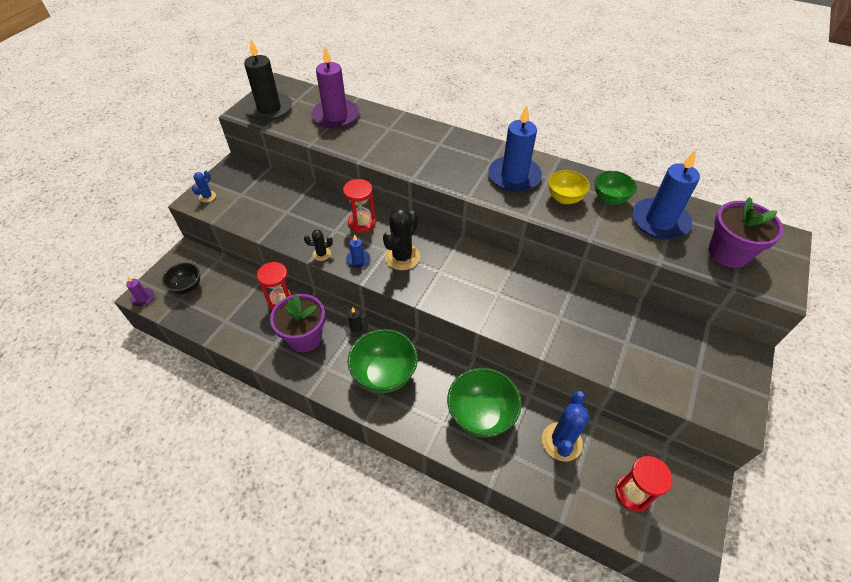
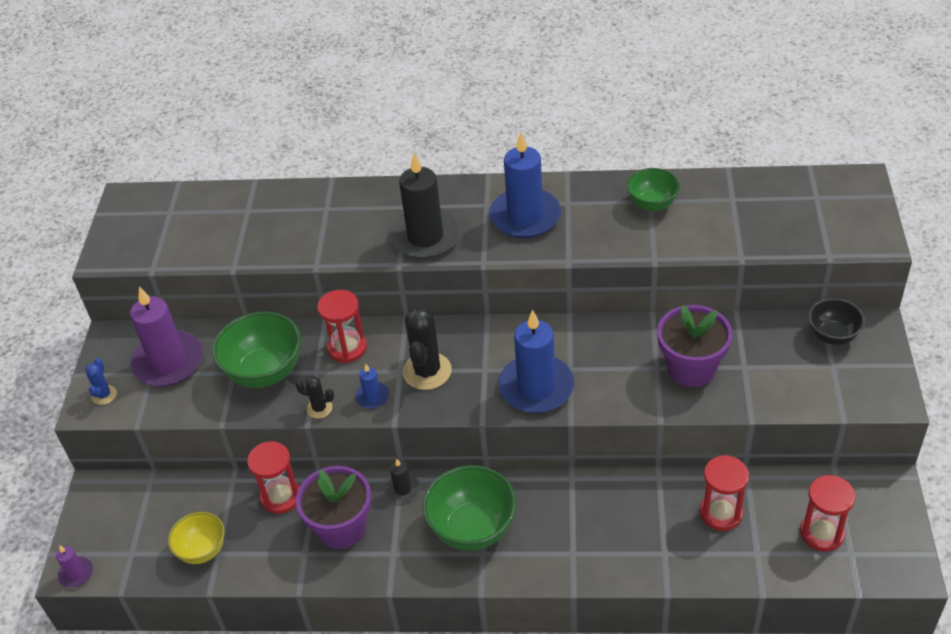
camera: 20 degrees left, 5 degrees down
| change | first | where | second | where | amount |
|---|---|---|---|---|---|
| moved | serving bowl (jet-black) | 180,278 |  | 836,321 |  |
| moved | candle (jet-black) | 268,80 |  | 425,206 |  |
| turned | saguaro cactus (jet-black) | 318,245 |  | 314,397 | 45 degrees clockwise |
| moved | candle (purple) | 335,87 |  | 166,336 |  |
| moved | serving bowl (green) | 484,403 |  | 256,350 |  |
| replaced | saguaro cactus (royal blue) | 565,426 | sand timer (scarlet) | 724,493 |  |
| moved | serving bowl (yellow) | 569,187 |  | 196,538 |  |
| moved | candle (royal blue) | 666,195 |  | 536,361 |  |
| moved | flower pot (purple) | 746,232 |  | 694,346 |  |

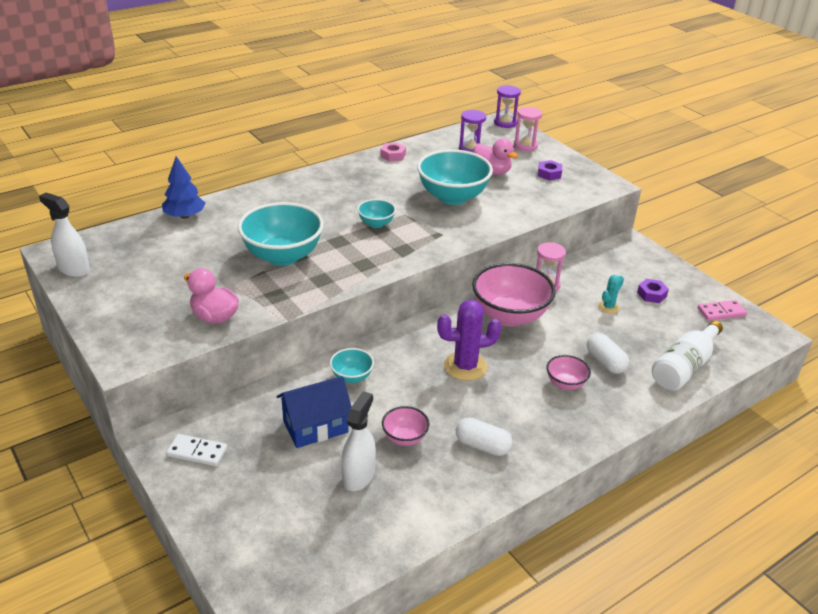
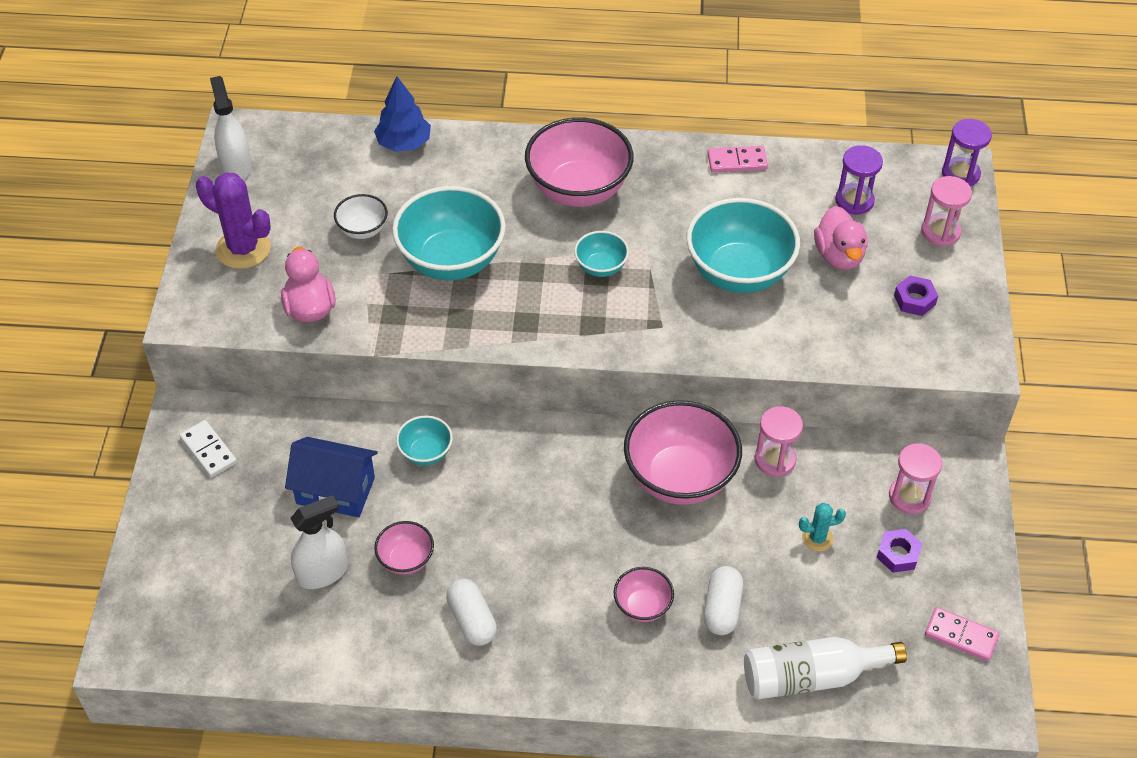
camera: 40 degrees right, 15 degrees up
| change | first | where | second | where | amount |
|---|---|---|---|---|---|
| replaced | nut (rose-pink) | 393,152 | domino (rose-pink) | 738,159 |  |
| moved | saguaro cactus (purple) | 469,340 |  | 233,220 |  |
| added |  |  | serving bowl (pure white) | 361,216 |  |
| added |  |  | serving bowl (rose-pink) | 579,162 |  |
| added |  |  | sand timer (rose-pink) | 915,478 |  |

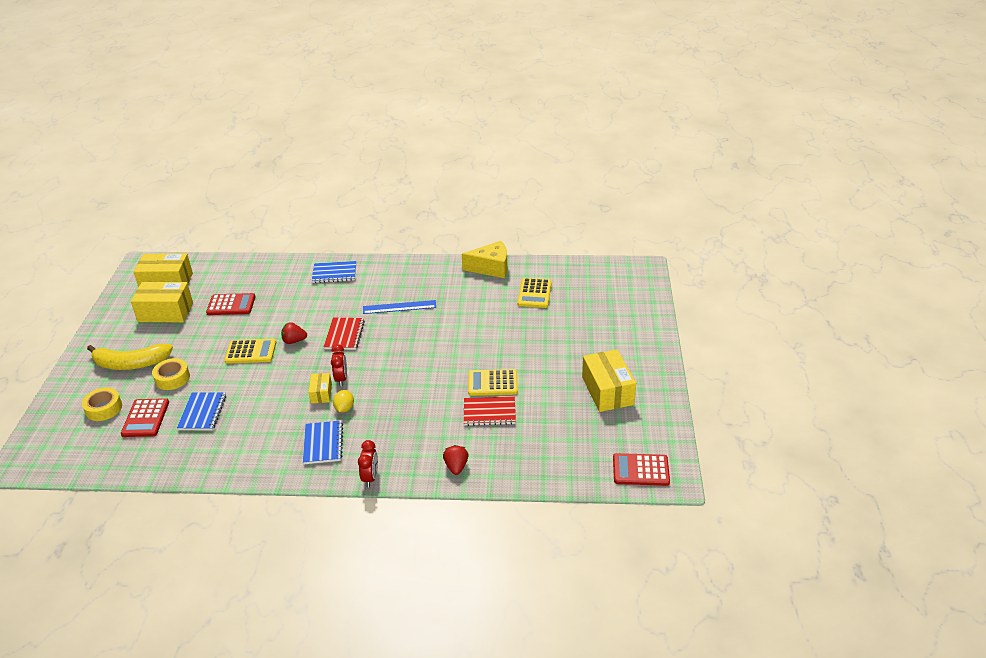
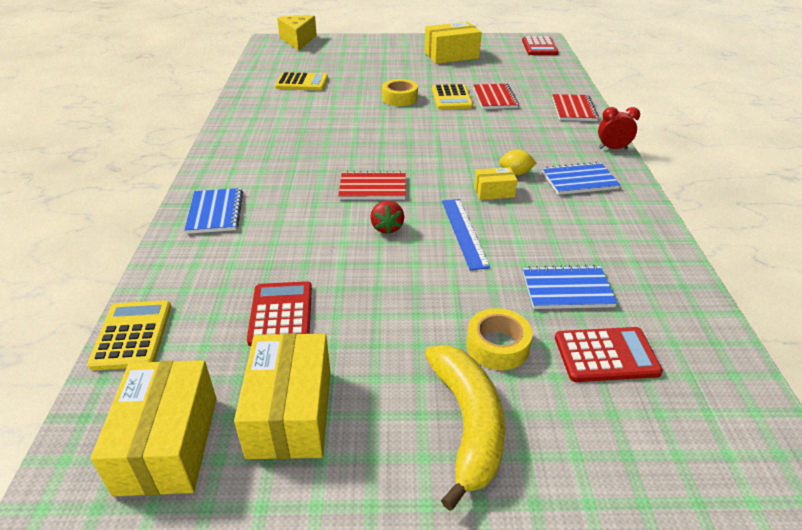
camera: 95 degrees left, 0 degrees up
| change | first | where | second | where | amount |
|---|---|---|---|---|---|
| moved | roll of tape (yellow) | 102,404 |  | 400,92 |  |
| moved | adding machine (yellow) | 250,351 |  | 129,335 |  |
| removed | alarm clock (scarlet) | 339,365 |  |  |  |
| moved | measuring stick (royal blue) | 399,307 |  | 466,234 |  |
| replaced | berry (scarlet) | 455,460 | notebook (scarlet) | 575,107 |  |
| moved | piece of cheese (yellow) | 484,259 |  | 297,33 |  |

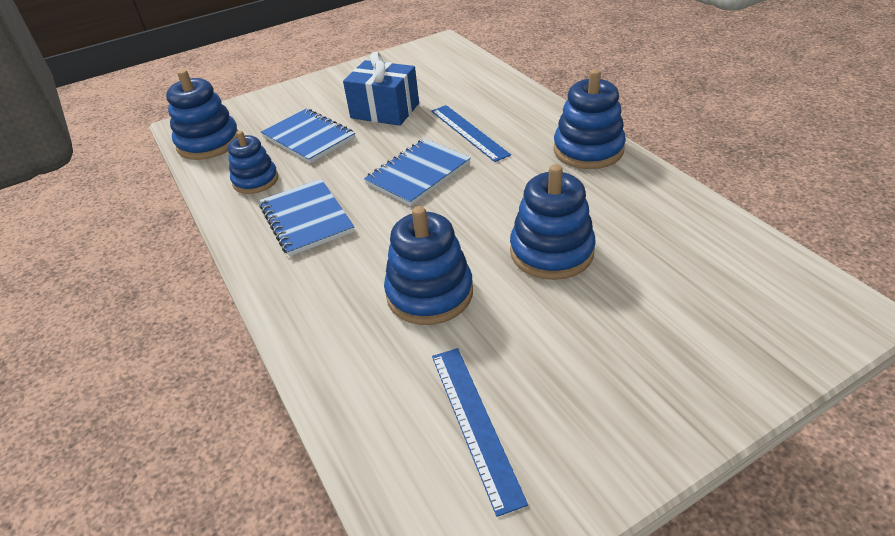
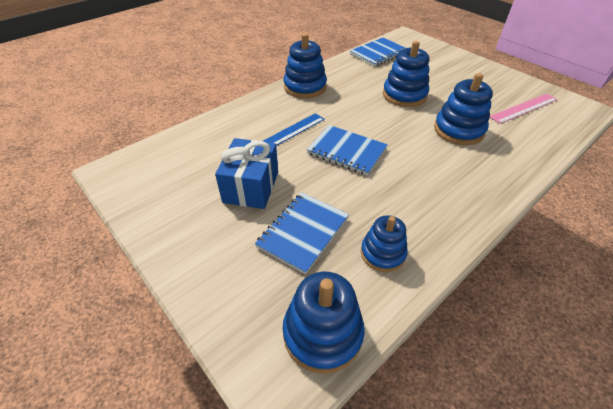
camera: 105 degrees left, 5 degrees up
| change | first | where | second | where | amount |
|---|---|---|---|---|---|
| moved | notebook (royal blue) | 307,217 |  | 377,52 |  |
| recoloured | measuring stick (royal blue) | 480,432 | measuring stick (rose-pink) | 524,109 |  |

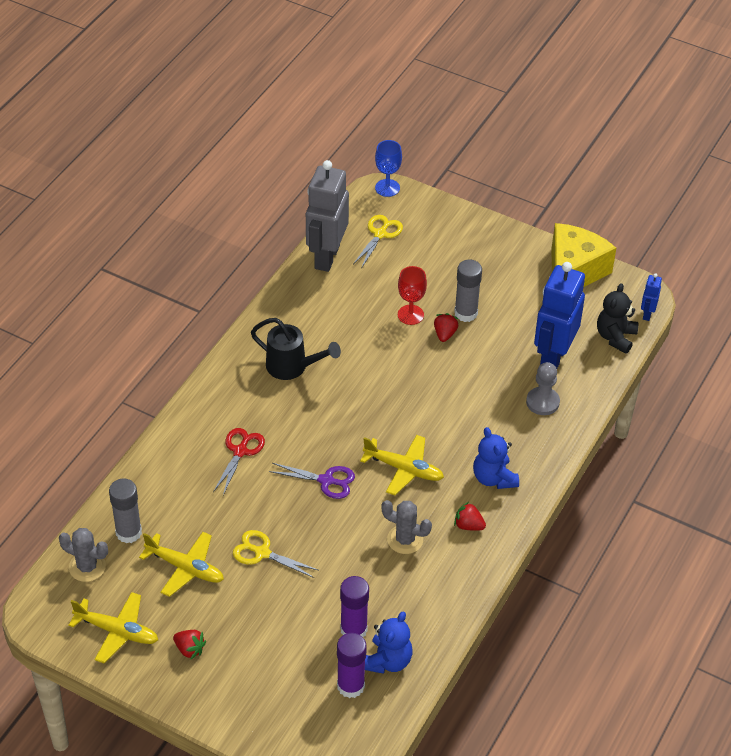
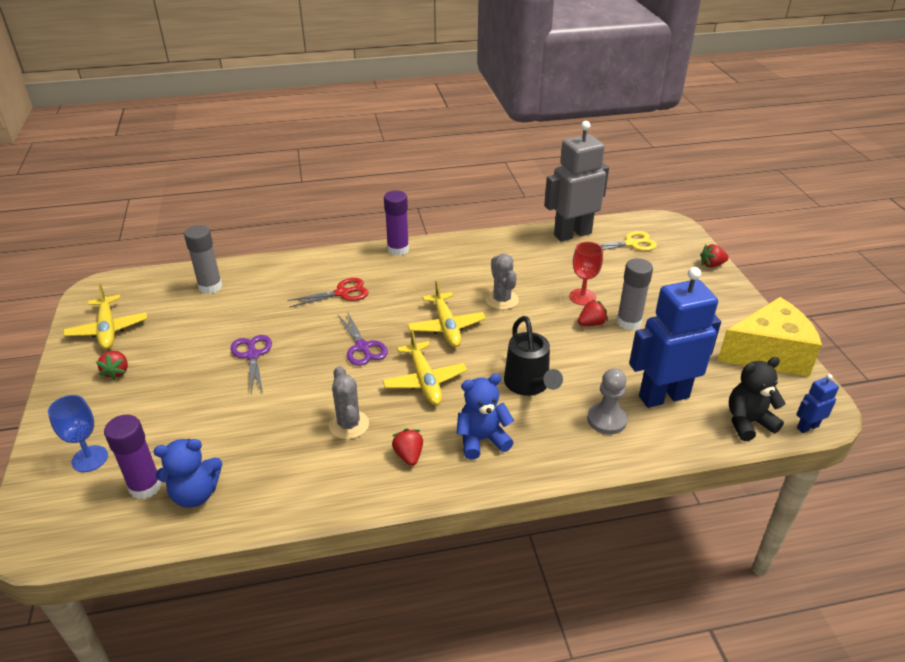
camera: 50 degrees right, 10 degrees down
| change | first | where | second | where | amount |
|---|---|---|---|---|---|
| moved | saguaro cactus (grey) | 83,555 |  | 502,282 |  |
| moved | aeroplane (yellow) | 181,564 |  | 447,313 |  |
| recoloured | pair of scissors (yellow) | 275,554 | pair of scissors (purple) | 251,364 |  |
| moved | sprinkling can (jet-black) | 296,349 |  | 533,356 |  |
| moved | glue (purple) | 354,606 |  | 396,223 |  |
| moved | wine glass (royal blue) | 388,168 |  | 78,433 |  |
| turned | stuffed bear (royal blue) | 496,458 |  | 485,417 | 45 degrees clockwise |
| added |  |  | berry (scarlet) | 714,256 |  |

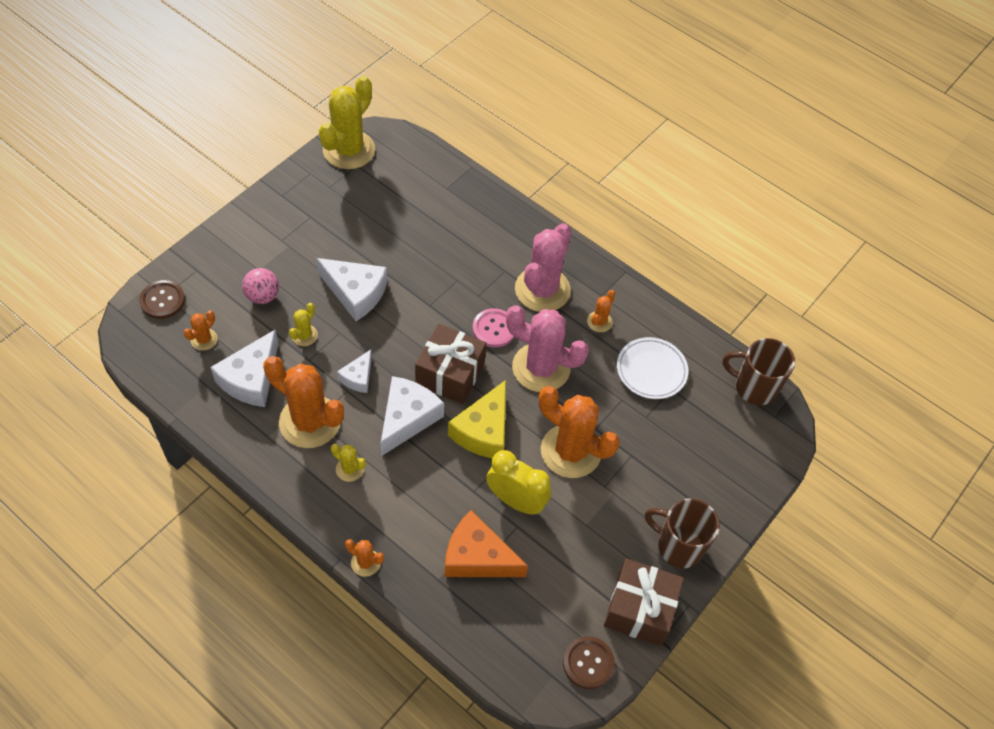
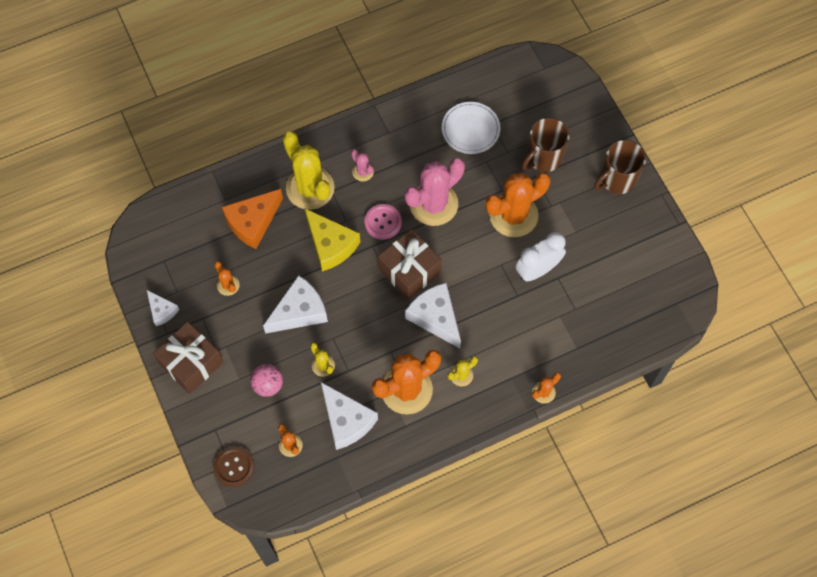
camera: 60 degrees left, 10 degrees up
| change | first | where | second | where | amount |
|---|---|---|---|---|---|
| moved | saguaro cactus (yellow) | 347,122 |  | 309,171 |  |
| moved | piece of cheese (pure white) | 354,371 |  | 163,308 |  |
| moved | piece of cheese (orange) | 486,543 |  | 252,219 |  |
| moved | piece of cheese (yellow) | 477,419 |  | 332,240 |  |
| recoloured | alarm clock (yellow) | 518,482 | alarm clock (pure white) | 541,256 |  |
| resized | saguaro cactus (rose-pink) | 543,267 |  | 362,165 | x0.45 |
| removed | sewing button (russet) | 589,662 |  |  |  |
| moved | saguaro cactus (orange) | 601,311 |  | 227,278 |  |
| moved | present (russet) | 644,602 |  | 188,358 |  |
| moved | coffee mug (russet) | 759,371 |  | 545,145 |  |

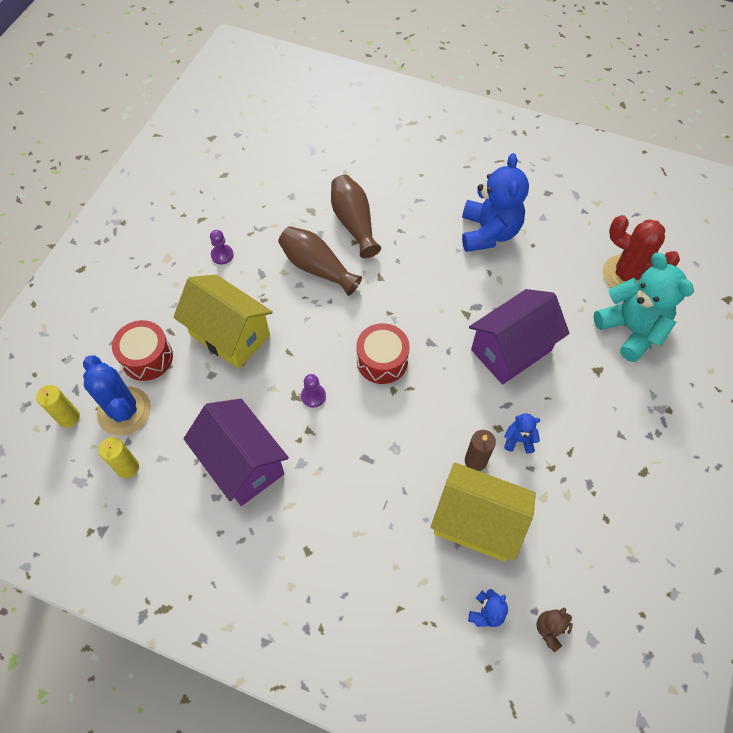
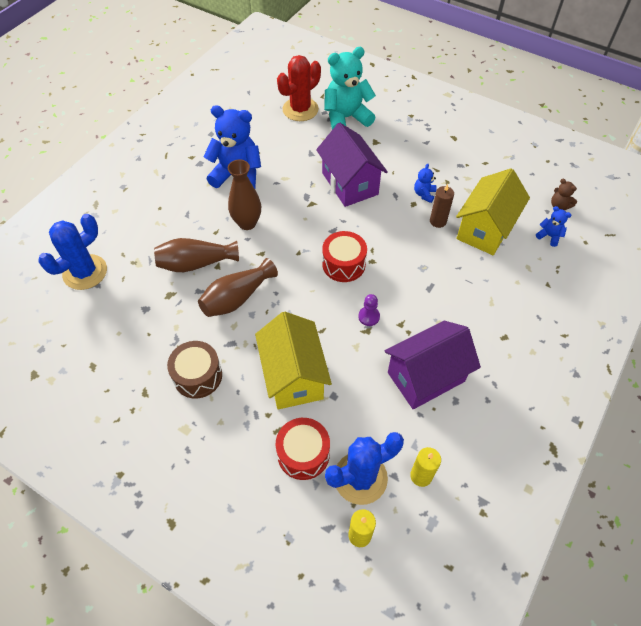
camera: 80 degrees left, 5 degrees down
| change | first | where | second | where | amount |
|---|---|---|---|---|---|
| turned | toy house (yellow) | 223,322 |  | 293,360 | 60 degrees counterclockwise |
| replaced | chess pawn (purple) | 222,247 | snare drum (russet) | 194,370 |  |
| added |  |  | saguaro cactus (royal blue) | 73,252 |  |
| added |  |  | tall vase (russet) | 244,194 |  |

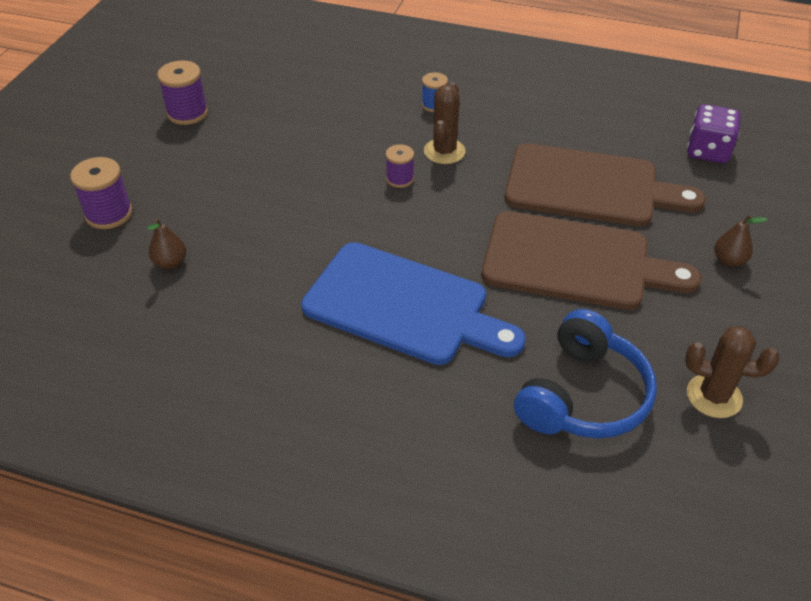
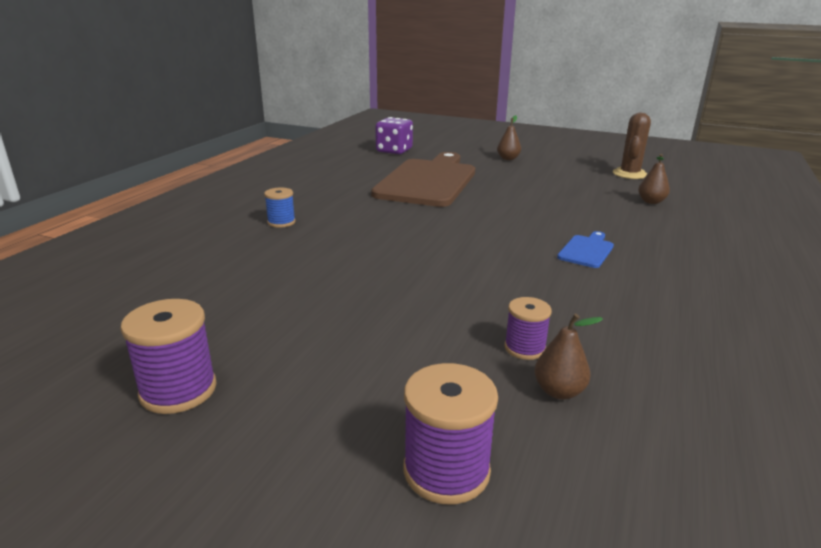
camera: 85 degrees left, 20 degrees down
| change | first | where | second | where | amount |
|---|---|---|---|---|---|
| resized | bread board (royal blue) | 413,303 |  | 585,249 | x0.41 |
| moved | bobbin (purple) | 400,166 |  | 528,328 |  |
| removed | saguaro cactus (russet) | 445,123 |  |  |  |
| removed | bread board (russet) | 592,260 |  |  |  |
| replaced | over-ear headphones (royal blue) | 585,373 | pear fruit (russet) | 654,179 |  |

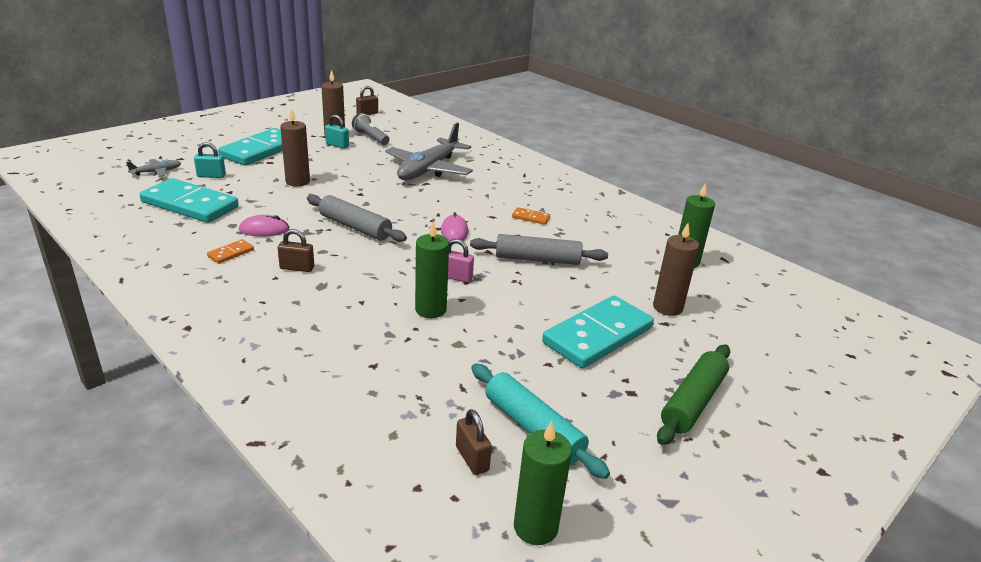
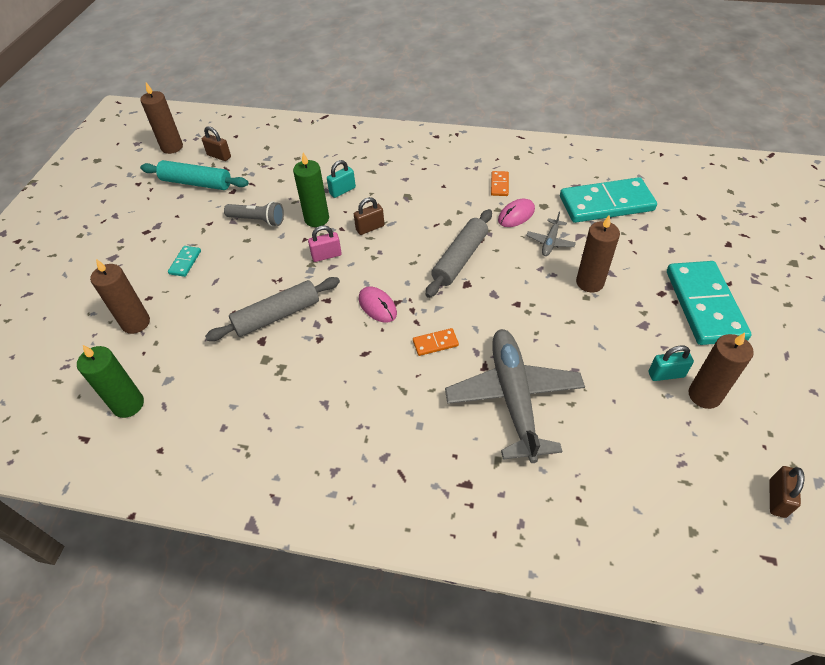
camera: 150 degrees right, 20 degrees up
| change | first | where | second | where | amount |
|---|---|---|---|---|---|
| moved | aeroplane (grey) | 153,168 |  | 551,234 |  |
| moved | lock (teal) | 210,160 |  | 341,179 |  |
| moved | lock (russet) | 296,250 |  | 369,216 |  |
| turned | pastry roller (grey) | 357,218 |  | 459,253 | 60 degrees counterclockwise |
| moved | torch (grey) | 370,129 |  | 254,214 |  |
| moved | domino (orange) | 531,216 |  | 436,342 |  |
| recoloured | candle (green) | 543,483 | candle (russet) | 161,118 |  |
| resized | domino (teal) | 598,332 |  | 184,261 | x0.42 |
| removed | pastry roller (green) | 693,394 |  |  |  |

